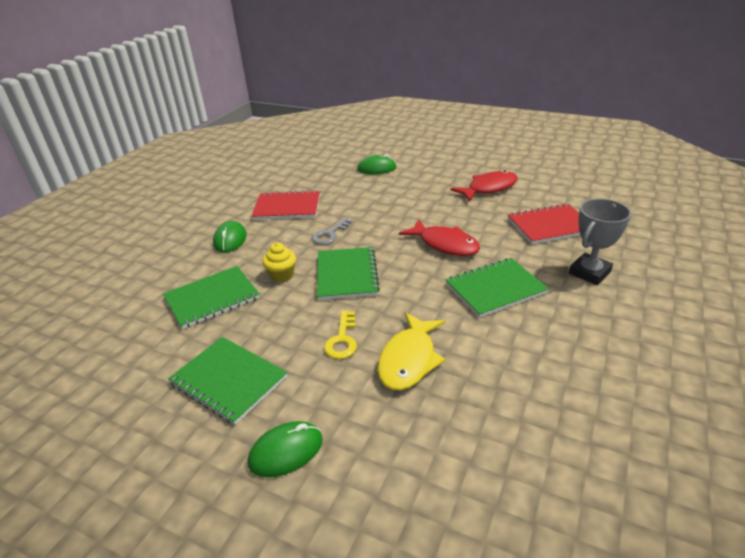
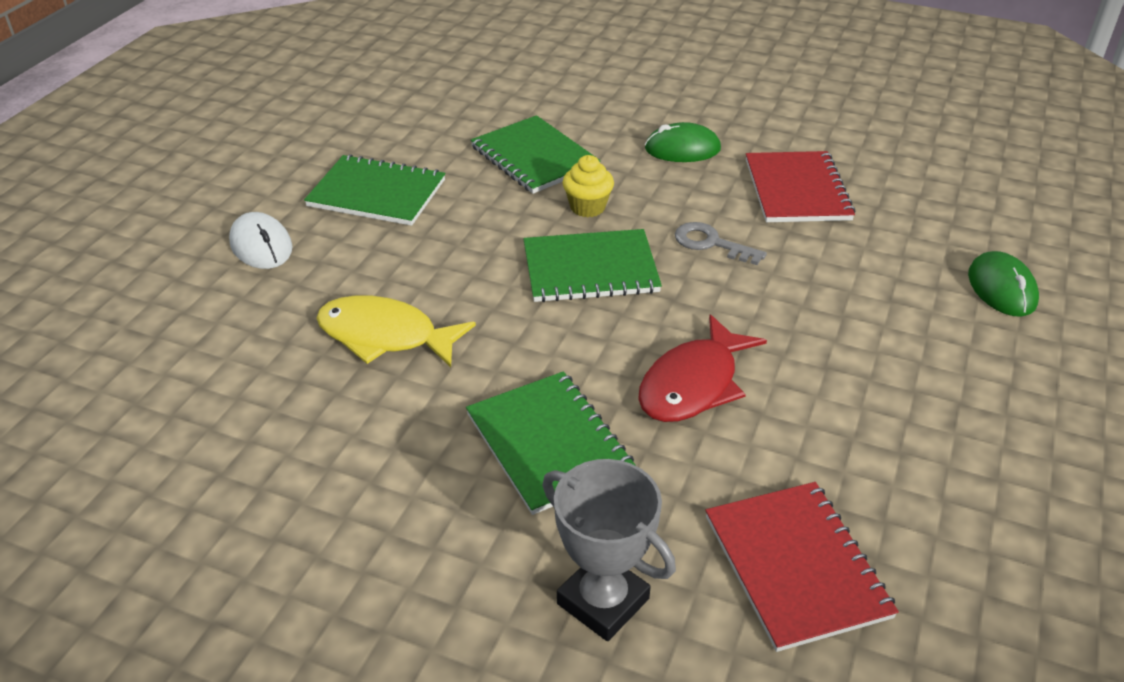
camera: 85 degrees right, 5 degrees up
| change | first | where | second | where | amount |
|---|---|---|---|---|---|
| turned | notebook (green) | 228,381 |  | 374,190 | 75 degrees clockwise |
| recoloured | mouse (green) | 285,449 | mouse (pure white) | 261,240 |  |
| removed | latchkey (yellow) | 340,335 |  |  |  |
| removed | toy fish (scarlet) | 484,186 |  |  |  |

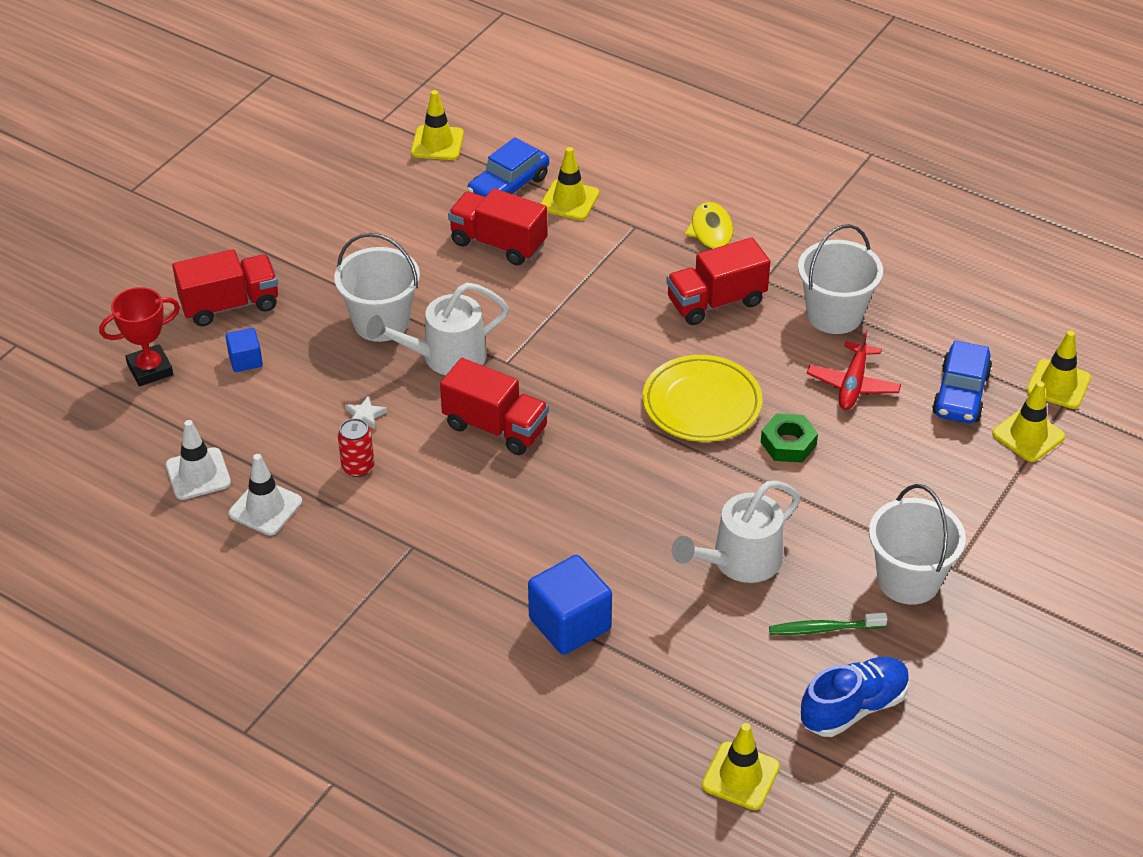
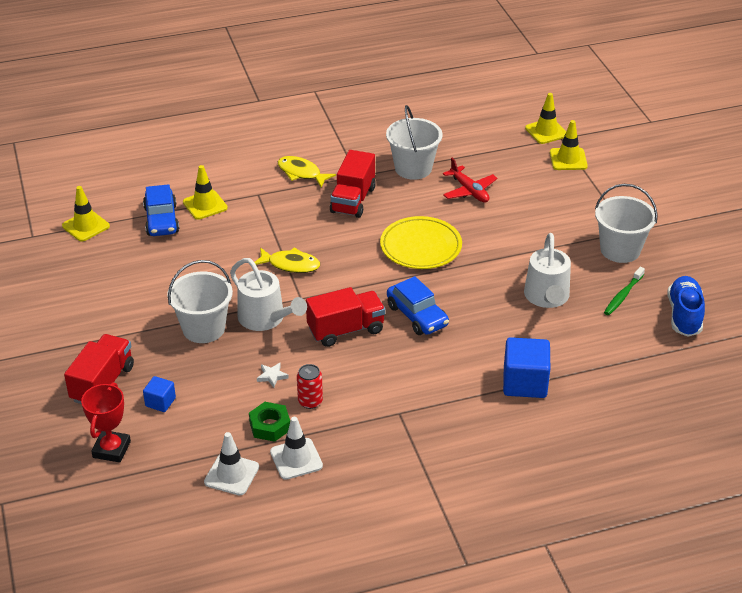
camera: 50 degrees left, 5 degrees down
| change | first | where | second | where | amount |
|---|---|---|---|---|---|
| turned | sprinkling can (pure white) | 437,329 |  | 268,294 | 60 degrees counterclockwise |
| removed | toy truck (scarlet) | 497,227 |  |  |  |
| removed | safety cone (yellow) | 741,766 |  |  |  |
| moved | nut (green) | 789,438 |  | 269,422 |  |
| moved | toy car (royal blue) | 962,382 |  | 418,305 |  |
| added |  |  | toy fish (yellow) | 287,260 |  |

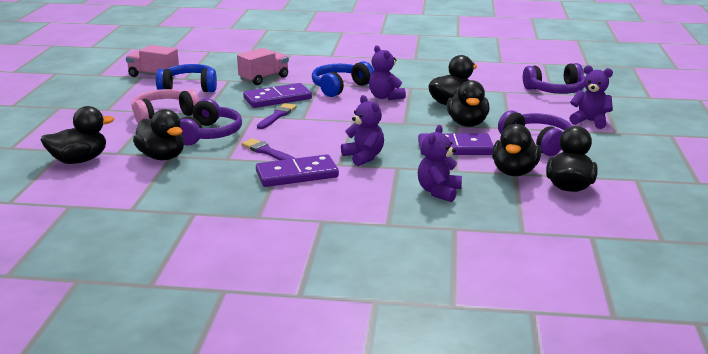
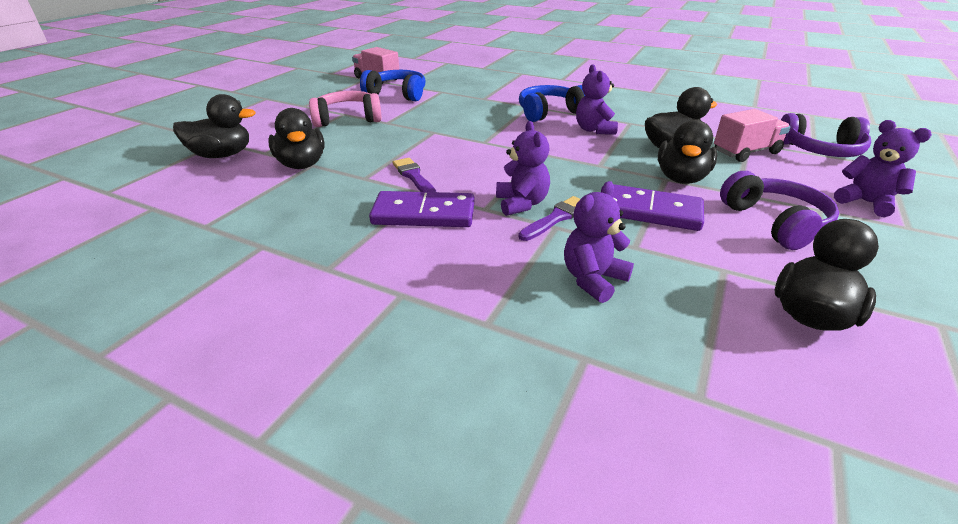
camera: 20 degrees right, 10 degrees up
| change | first | where | second | where | amount |
|---|---|---|---|---|---|
| removed | over-ear headphones (purple) | 211,121 |  |  |  |
| moved | toy truck (rose-pink) | 263,66 |  | 752,135 |  |
| removed | domino (purple) | 277,95 |  |  |  |
| moved | paint brush (purple) | 277,116 |  | 549,218 |  |
| removed | toy duck (jet-black) | 516,150 |  |  |  |

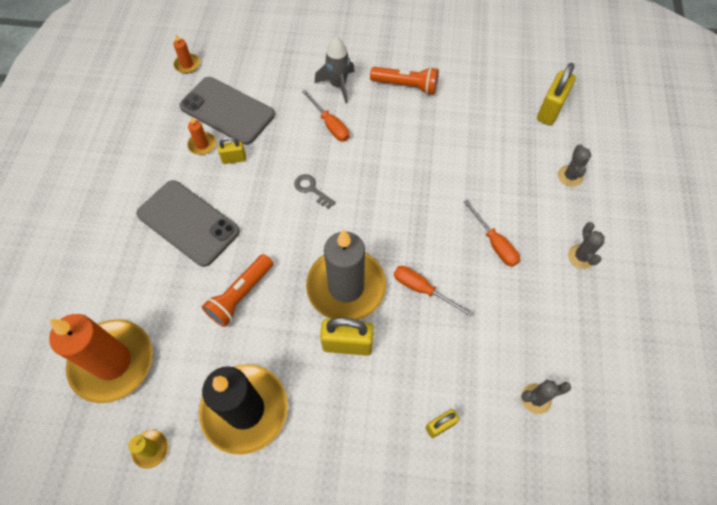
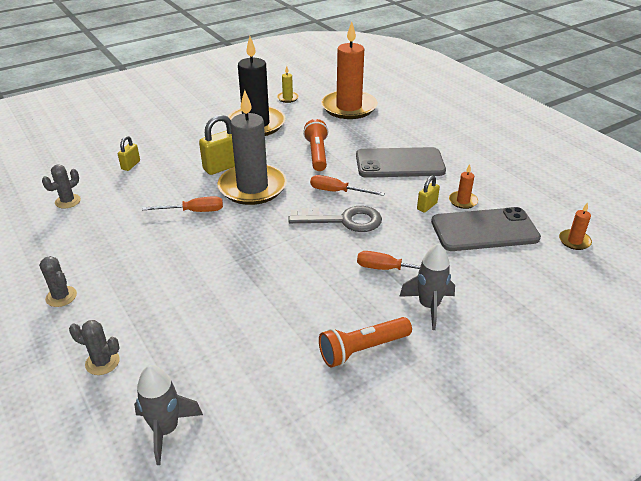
camera: 140 degrees right, 25 degrees down
| change | first | where | second | where | amount |
|---|---|---|---|---|---|
| resized | latchkey (grey) | 315,191 |  | 335,219 | x1.86 |
| moved | flat screwdriver (orange) | 492,233 |  | 347,185 |  |
| replaced | lock (yellow) | 556,94 | toy rocket (grey) | 168,415 |  |
| turned | saguaro cactus (grey) | 574,165 |  | 94,347 | 45 degrees counterclockwise |

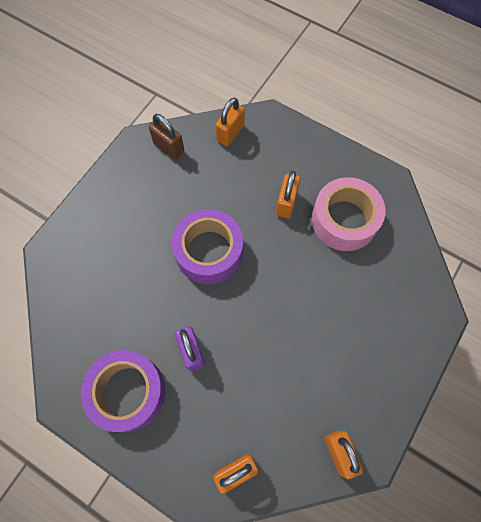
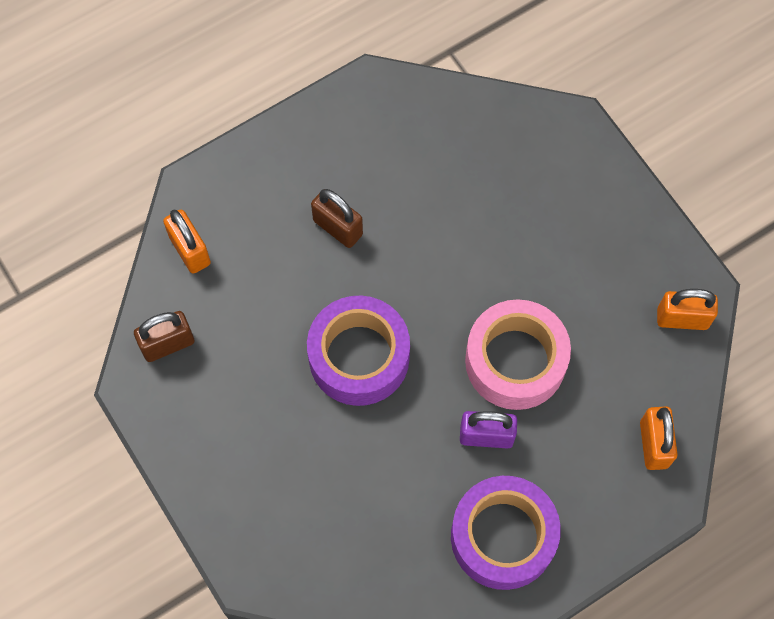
camera: 65 degrees left, 0 degrees up
| change | first | where | second | where | amount |
|---|---|---|---|---|---|
| recoloured | lock (orange) | 288,194 | lock (russet) | 337,218 |  |
| moved | roll of tape (rose-pink) | 349,214 |  | 518,354 |  |

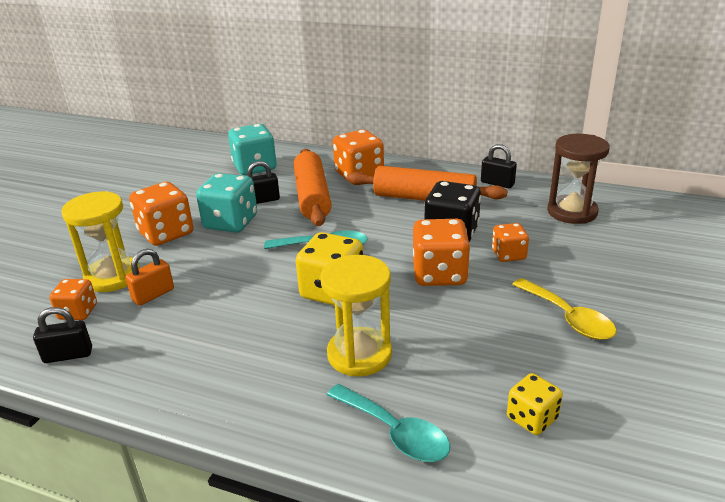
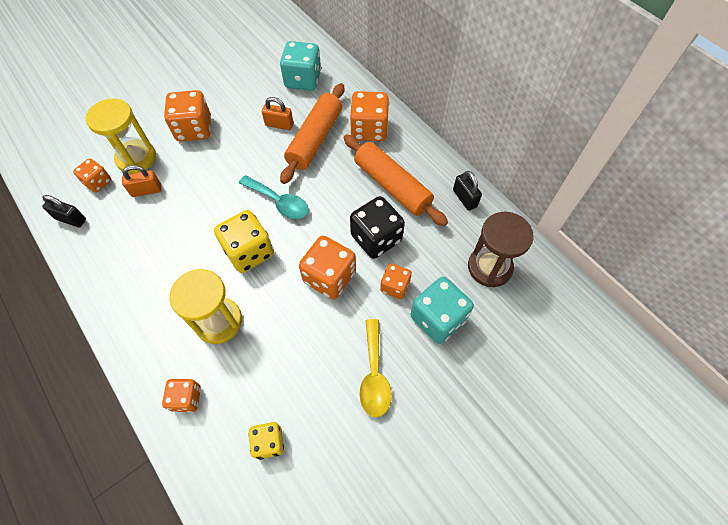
camera: 30 degrees right, 30 degrees up
| change | first | where | second | where | amount |
|---|---|---|---|---|---|
| moved | die (teal) | 226,203 |  | 442,310 |  |
| recoloured | lock (jet-black) | 263,182 | lock (orange) | 277,113 |  |
| replaced | spoon (teal) | 388,423 | die (orange) | 181,395 |  |

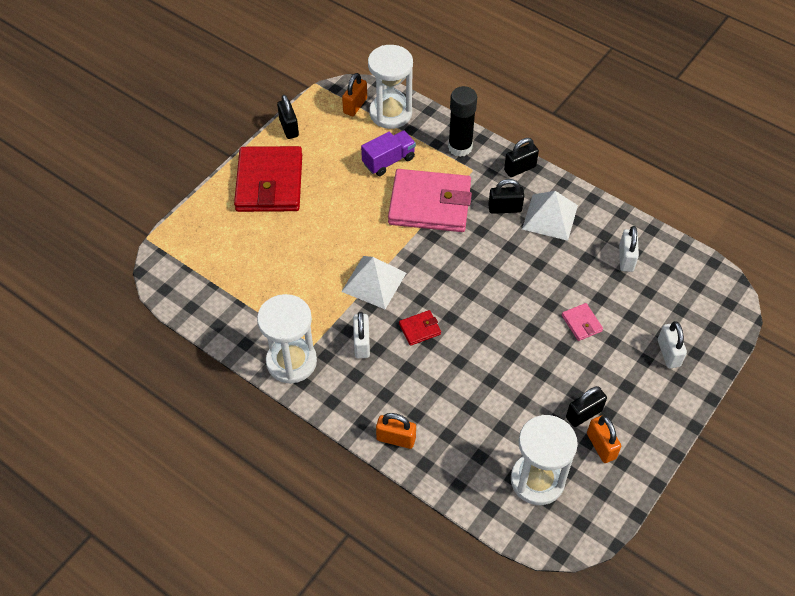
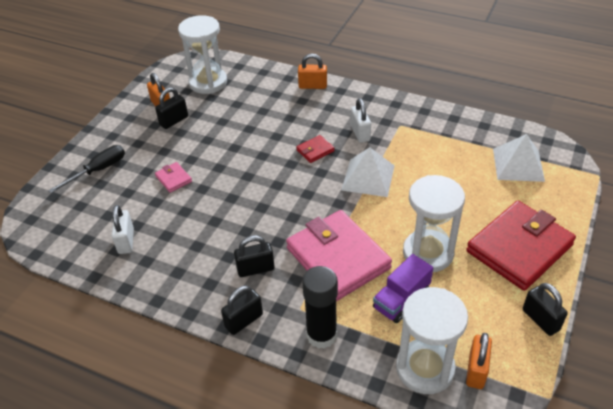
camera: 170 degrees right, 10 degrees down
| change | first | where | second | where | amount |
|---|---|---|---|---|---|
| turned | wallet (scarlet) | 268,179 |  | 521,246 | 60 degrees clockwise |
| moved | sand timer (pure white) | 287,339 |  | 434,223 |  |
| turned | wallet (rose-pink) | 430,200 |  | 339,255 | 60 degrees clockwise |
| moved | pyramid (pure white) | 550,216 |  | 519,158 |  |
| replaced | lock (pure white) | 672,344 | flat screwdriver (jet-black) | 86,169 |  |

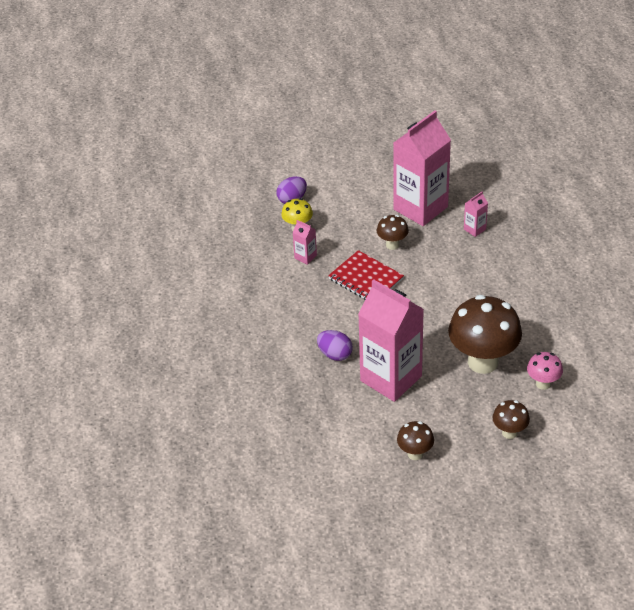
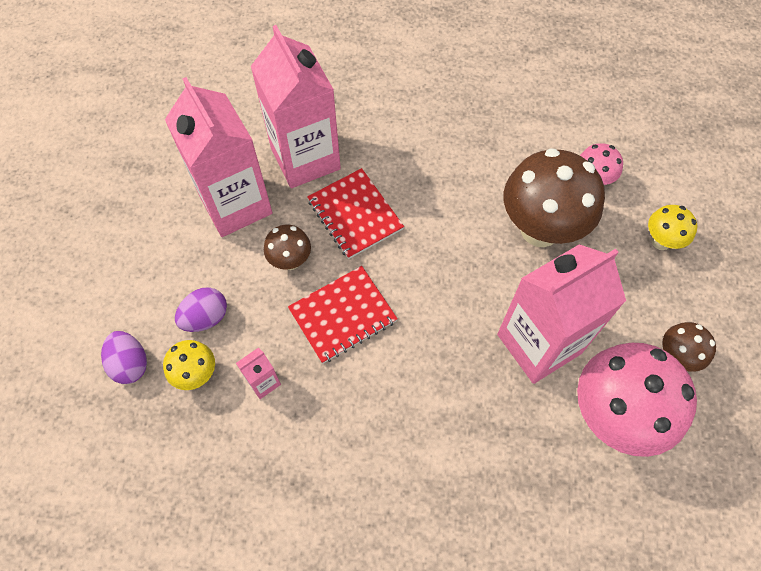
camera: 75 degrees left, 20 degrees up
| change | first | where | second | where | amount |
|---|---|---|---|---|---|
| moved | toy egg (purple) | 335,345 |  | 201,309 |  |
| resized | juice carton (rose-pink) | 476,214 |  | 296,106 | x2.48 |
| recoloured | fungus (russet) | 511,419 | fungus (yellow) | 673,227 |  |
| added |  |  | notebook (scarlet) | 355,213 |  |
| added |  |  | fungus (rose-pink) | 637,400 |  |

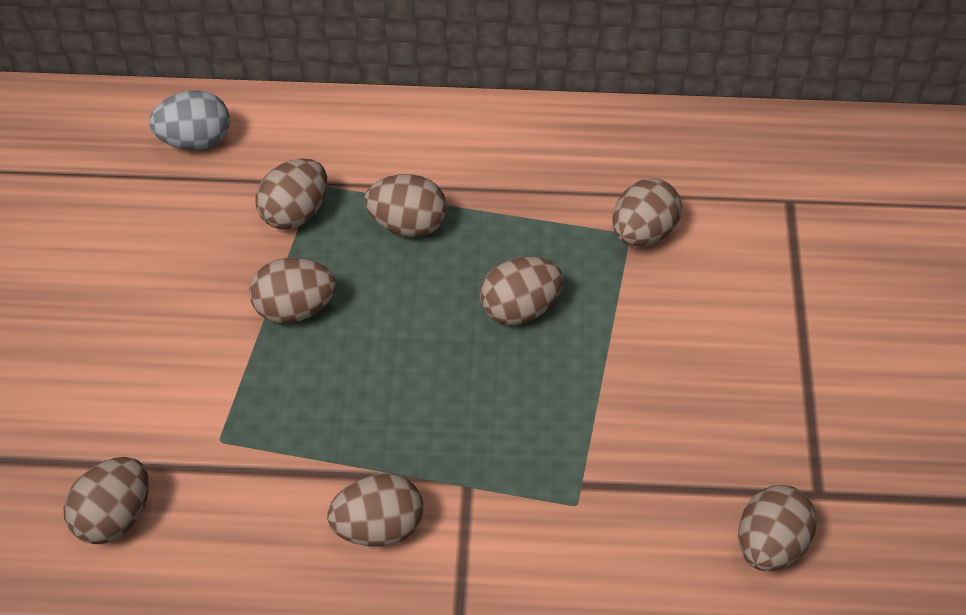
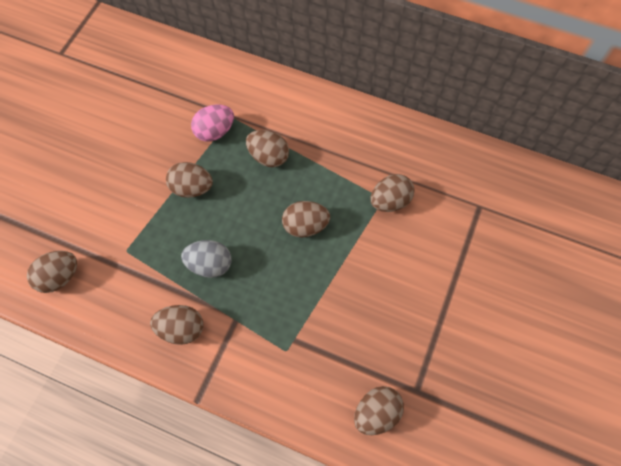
camera: 20 degrees right, 15 degrees up
| change | first | where | second | where | amount |
|---|---|---|---|---|---|
| moved | toy egg (grey) | 189,120 |  | 206,259 |  |
| recoloured | toy egg (russet) | 291,194 | toy egg (rose-pink) | 212,123 |  |

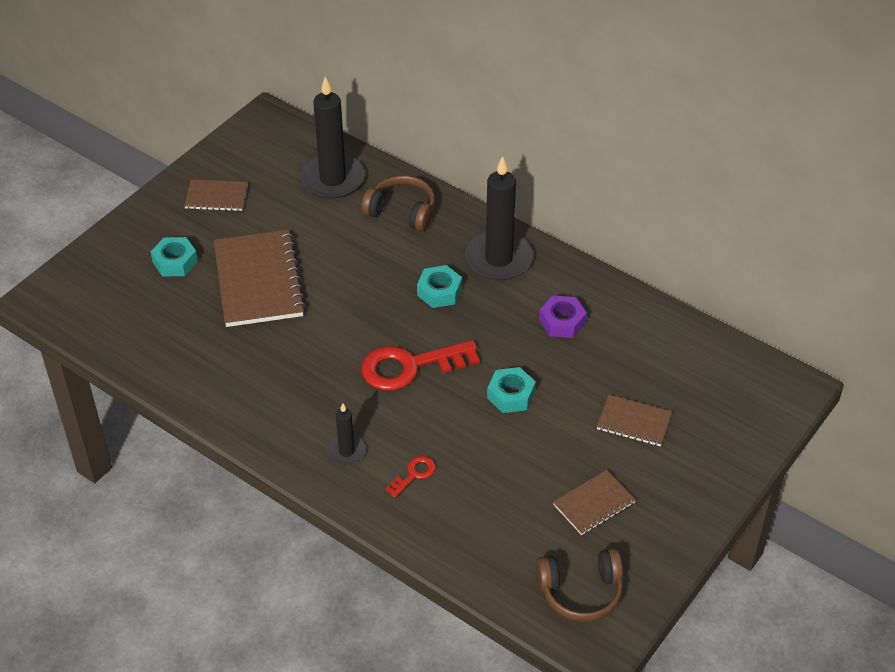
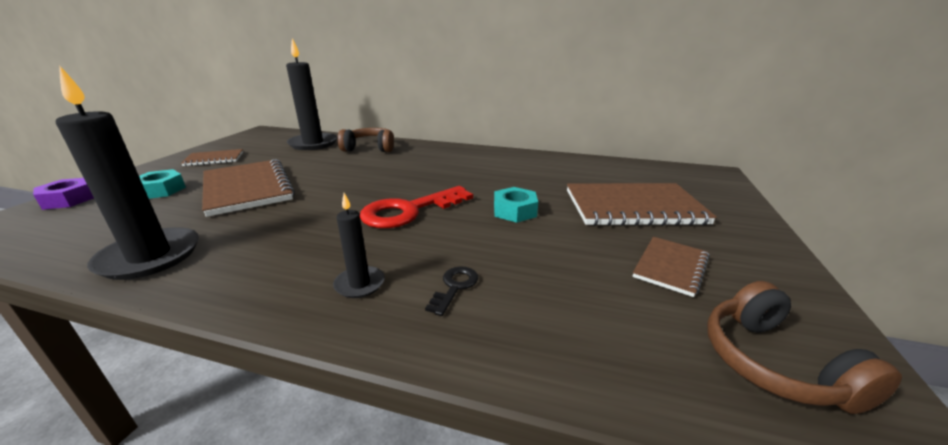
camera: 20 degrees left, 20 degrees down
| change | first | where | second | where | amount |
|---|---|---|---|---|---|
| recoloured | latchkey (scarlet) | 410,477 | latchkey (jet-black) | 451,291 |  |
| removed | nut (teal) | 439,286 |  |  |  |
| moved | candle (jet-black) | 499,218 |  | 127,172 |  |
| turned | over-ear headphones (russet) | 579,585 |  | 804,347 | 105 degrees clockwise |
| moved | nut (purple) | 563,317 |  | 63,194 |  |
| resized | notebook (russet) | 634,420 |  | 642,204 | x1.89 |

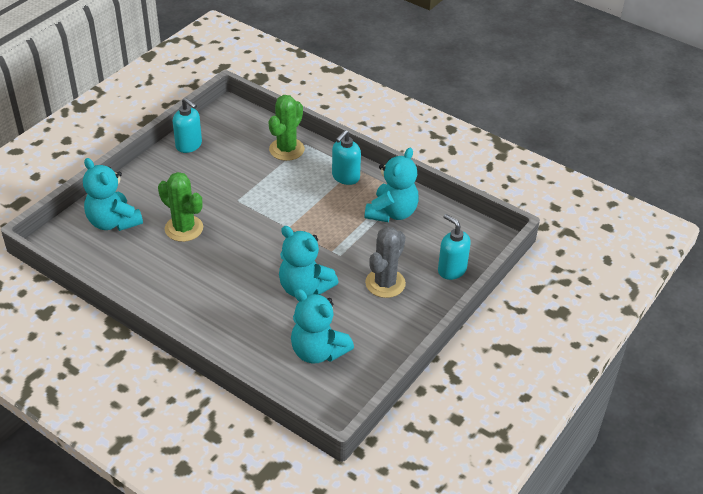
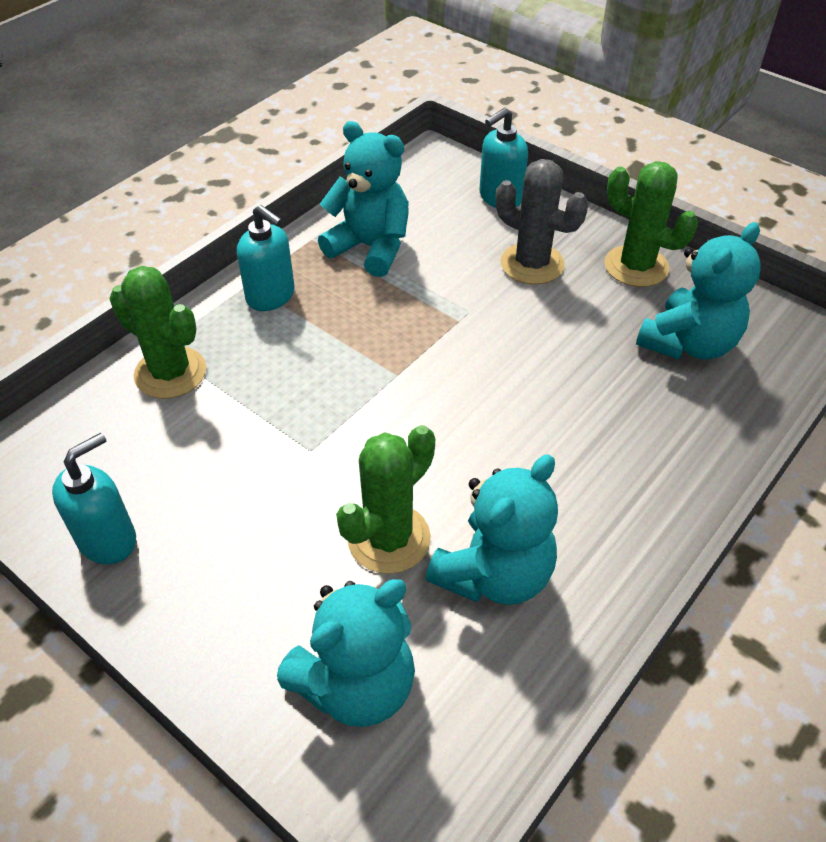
camera: 85 degrees left, 5 degrees up
| change | first | where | second | where | amount |
|---|---|---|---|---|---|
| moved | stuffed bear (teal) | 308,261 |  | 491,529 |  |
| added |  |  | saguaro cactus (green) | 651,224 |  |

